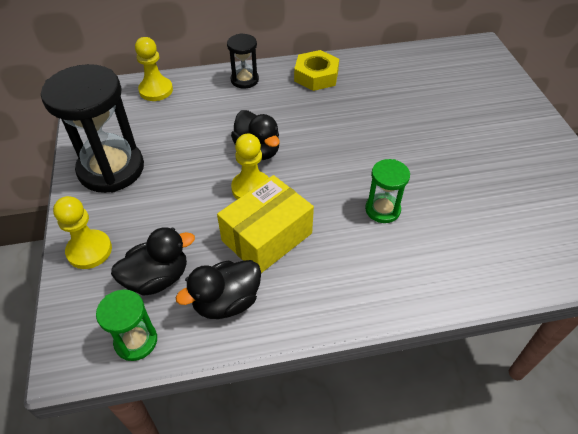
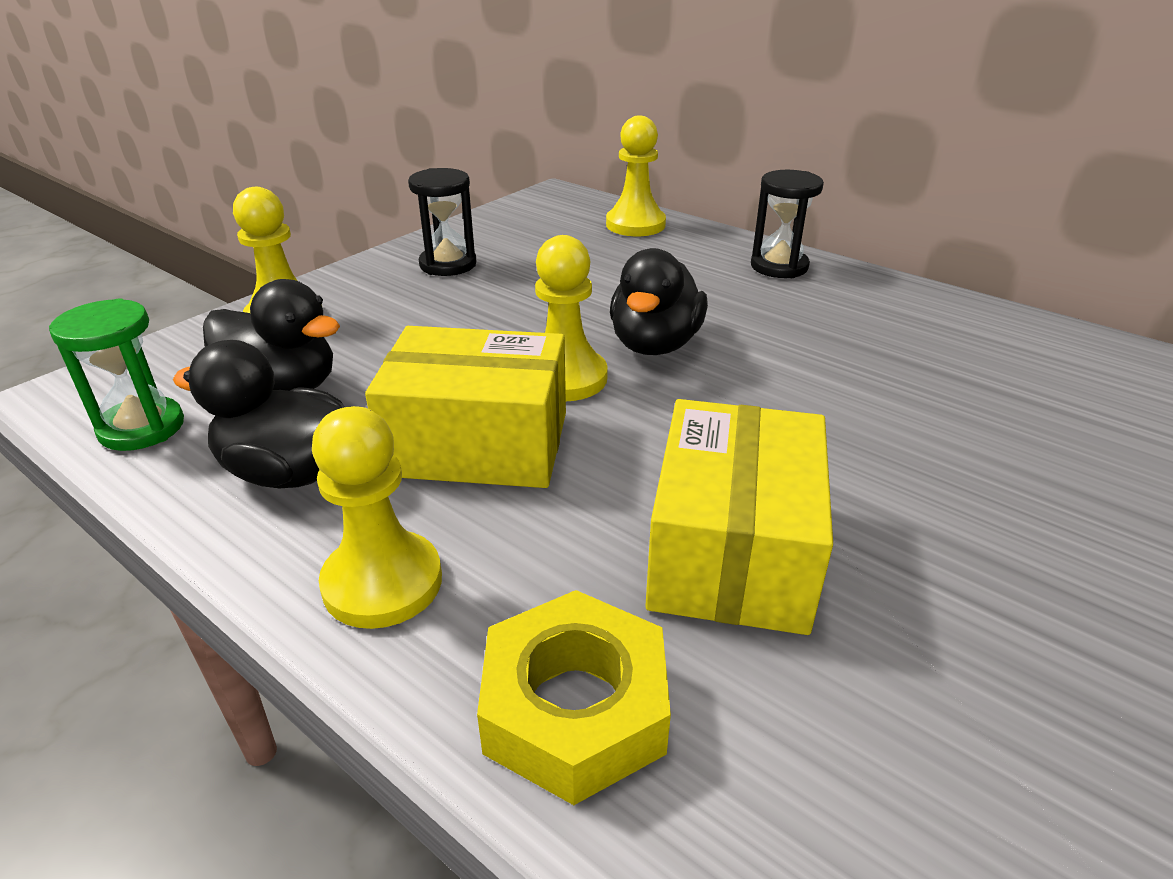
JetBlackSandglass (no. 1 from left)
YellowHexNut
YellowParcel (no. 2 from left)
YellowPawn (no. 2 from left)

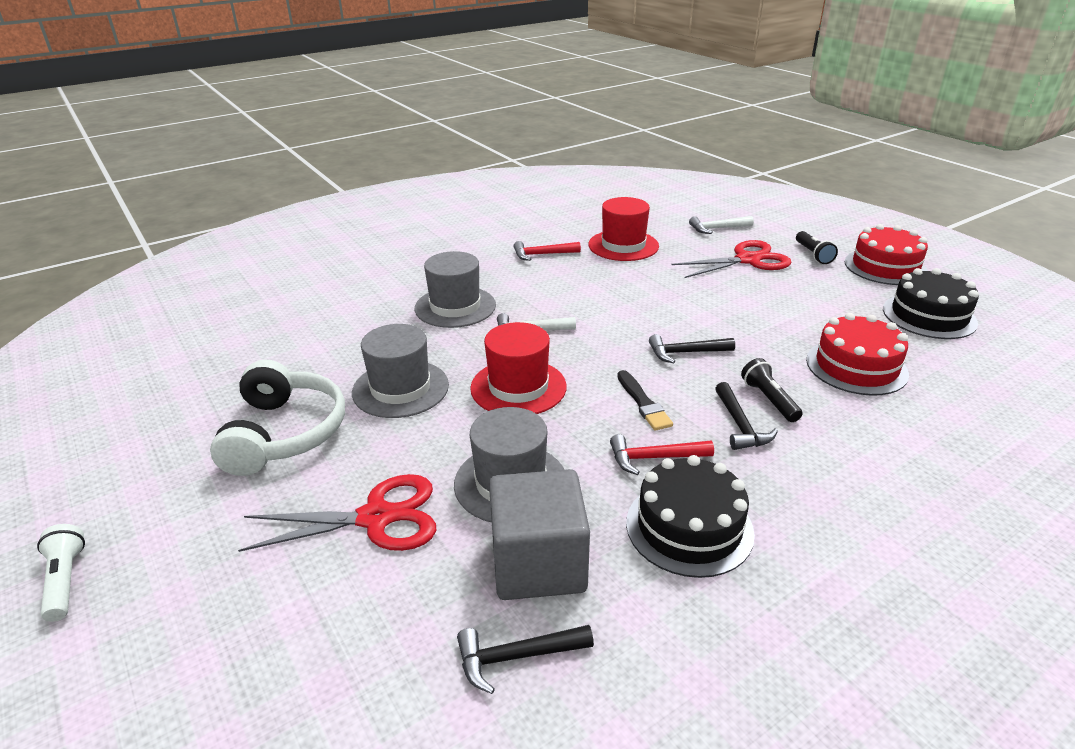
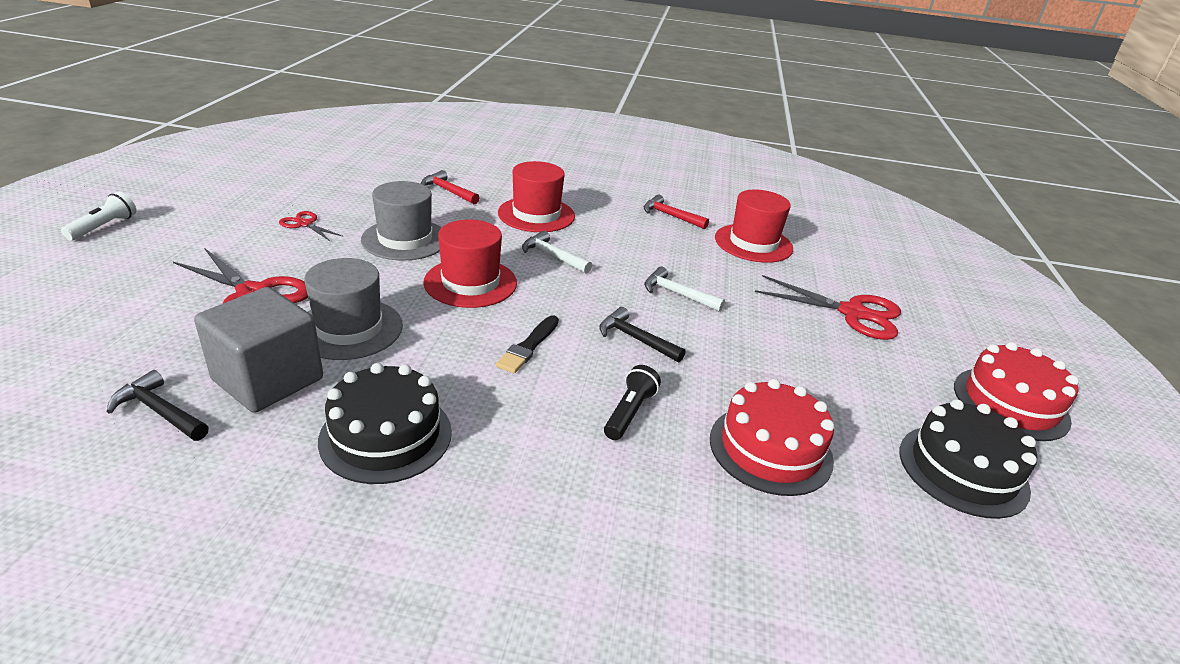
ScarletScissors (no. 2 from left)
ScarletTopHat (no. 2 from left)
ScarletCarpenter'sHammer (no. 1 from left)
SnowWhiteCarpenter'sHammer (no. 2 from left)
JetBlackCarpenter'sHammer (no. 3 from left in the first image)
JetBlackFlashlight (no. 2 from left in the first image)

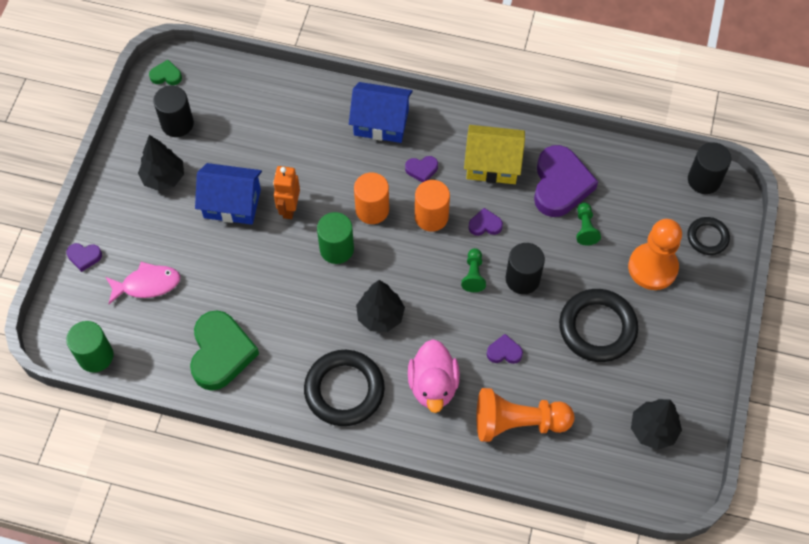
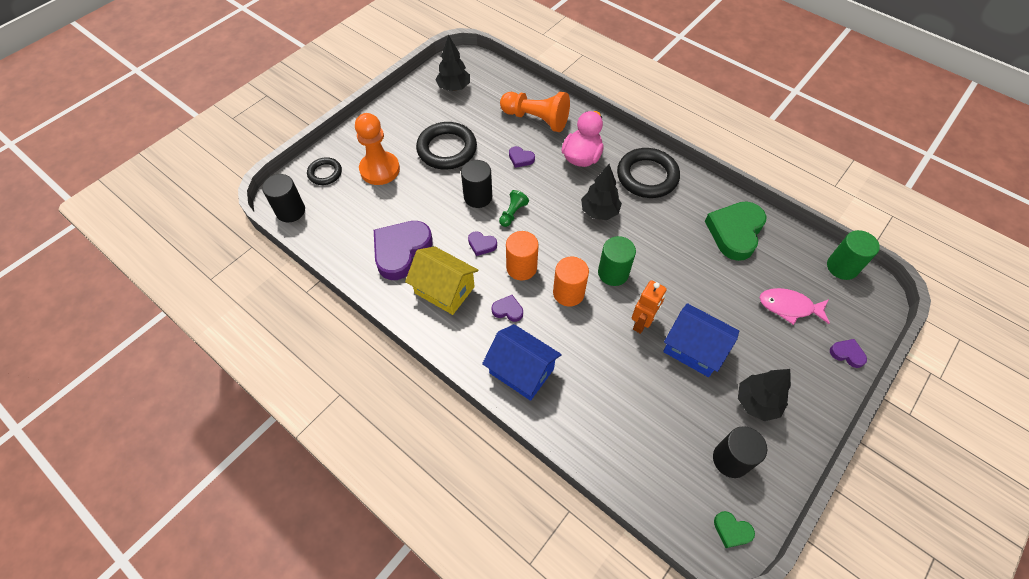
GreenPawn (no. 2 from left in the first image)

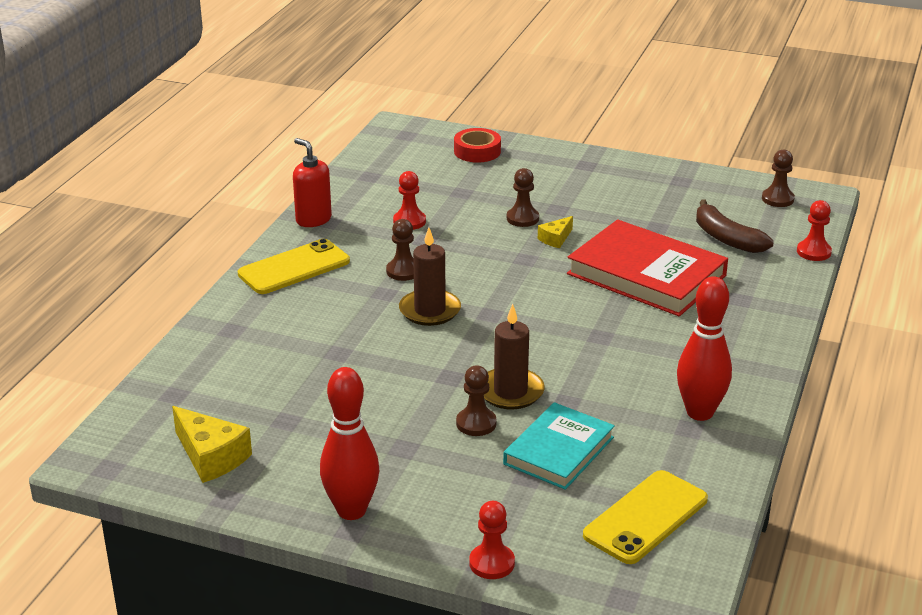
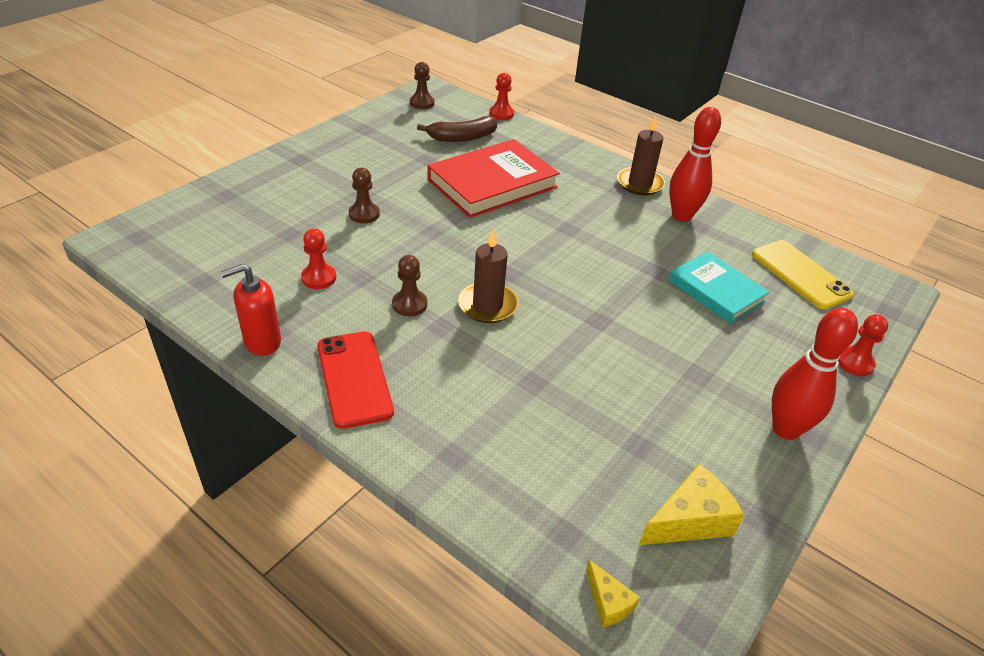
ScarletMobilePhone
ScarletRollOfTape
RussetPawn (no. 2 from left in the first image)
RussetWaxCandle (no. 2 from left)
YellowCheese (no. 1 from left)

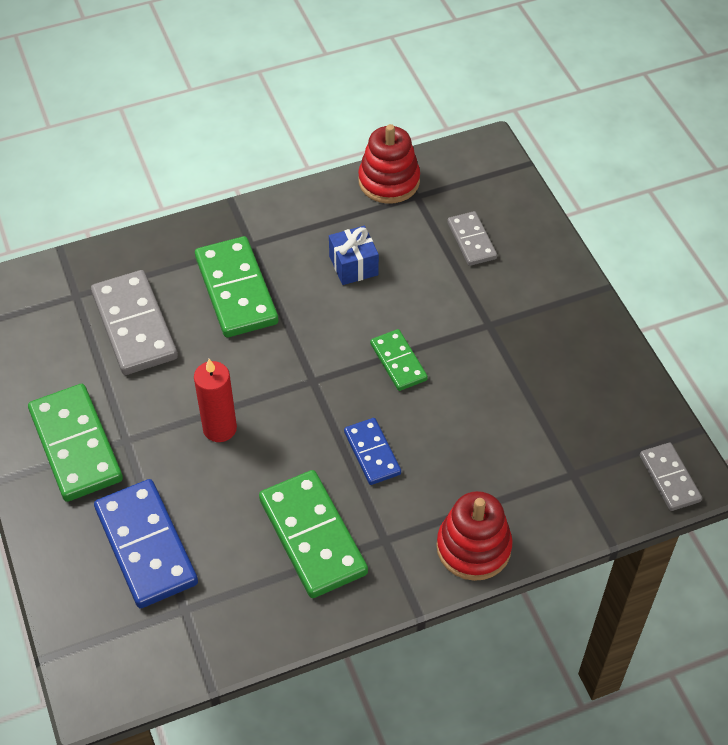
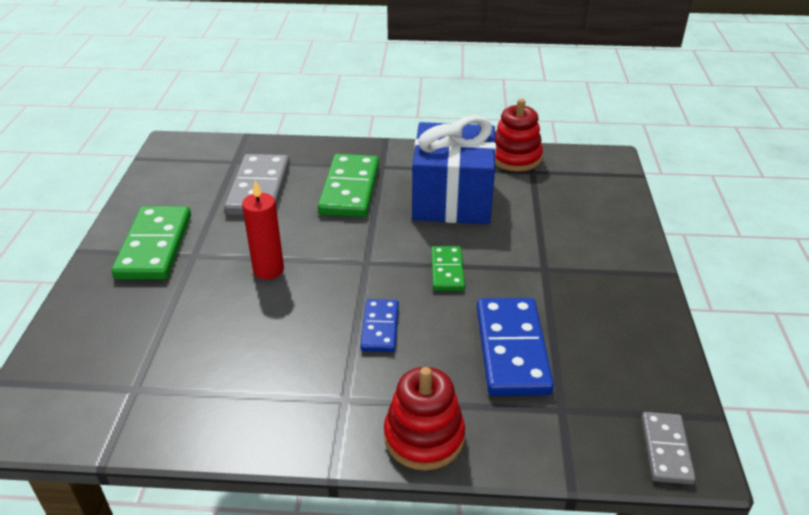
RoyalBlueDominoPiece (no. 2 from left)
GreenDominoPiece (no. 3 from left in the first image)
RoyalBluePresent
AshGreyDominoPiece (no. 2 from left in the first image)

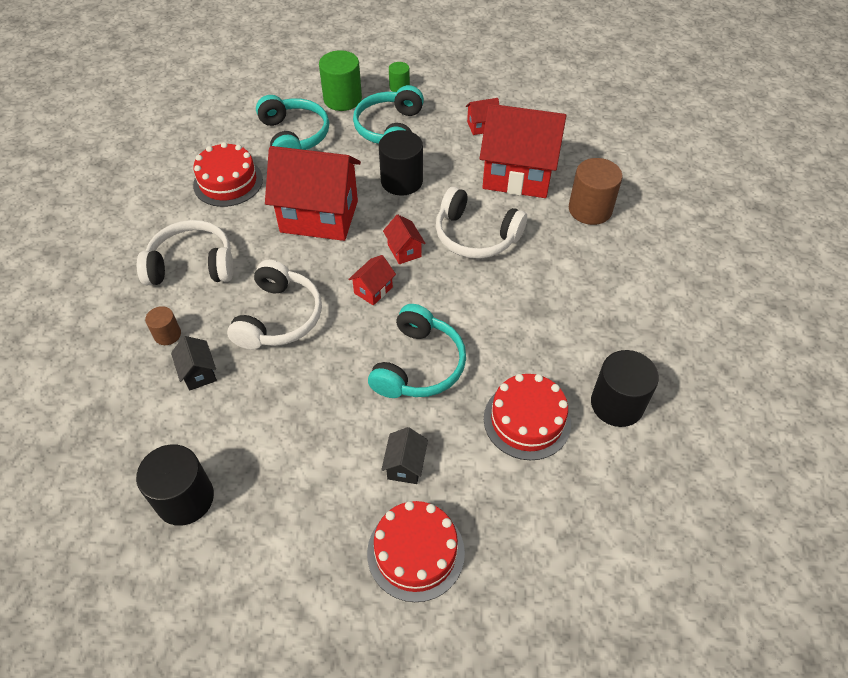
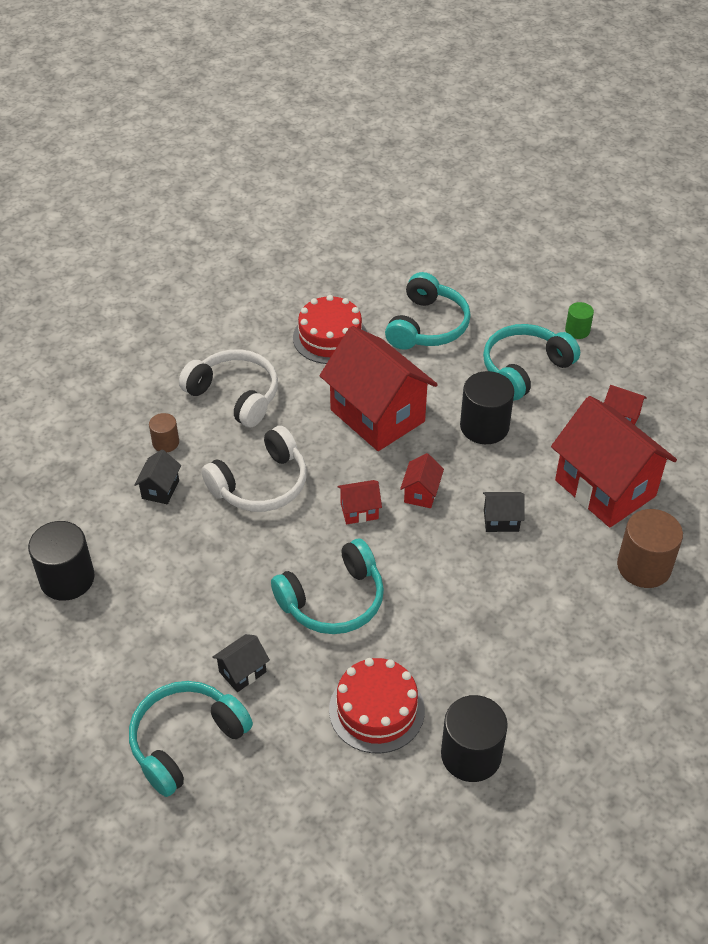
GreenSolidCylinder (no. 1 from left in the first image)
TealOverEarHeadphones (no. 1 from left)
JetBlackHouse (no. 3 from left)

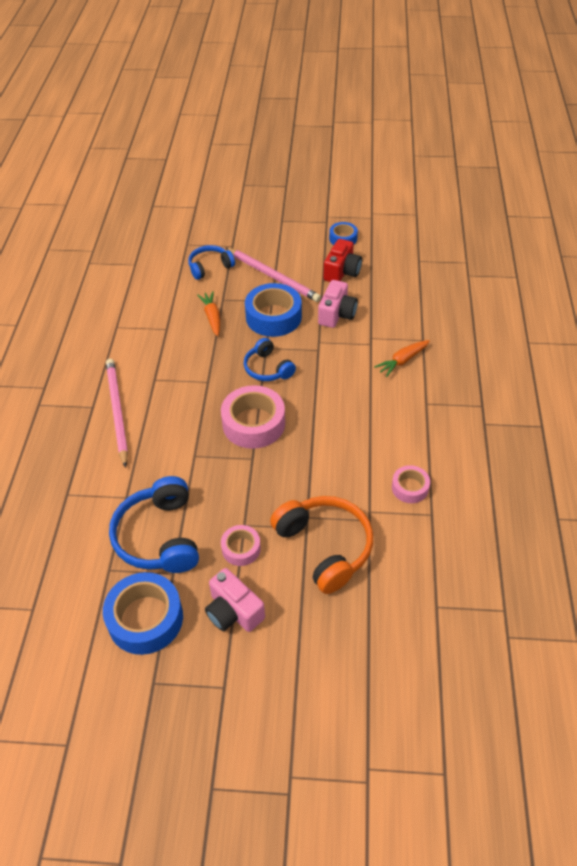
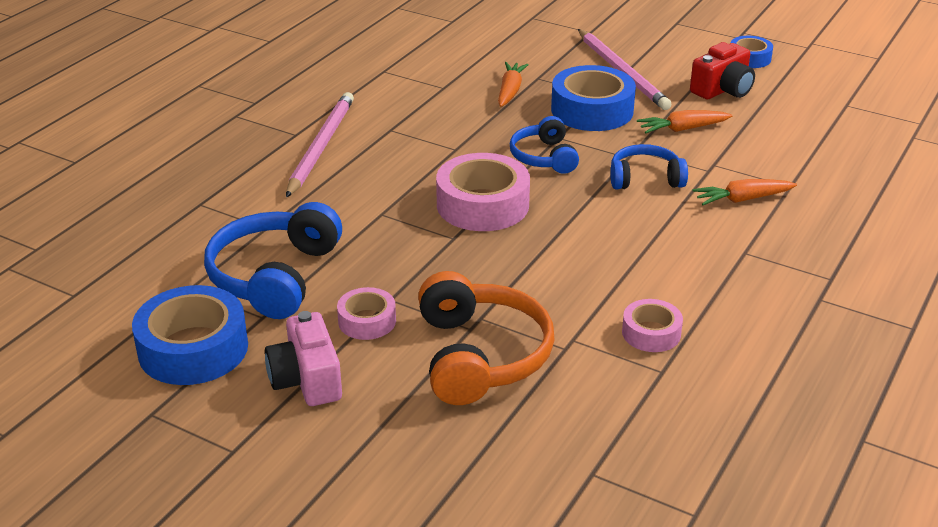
RoyalBlueOverEarHeadphones (no. 3 from left)
OrangeToyCarrot (no. 2 from left)

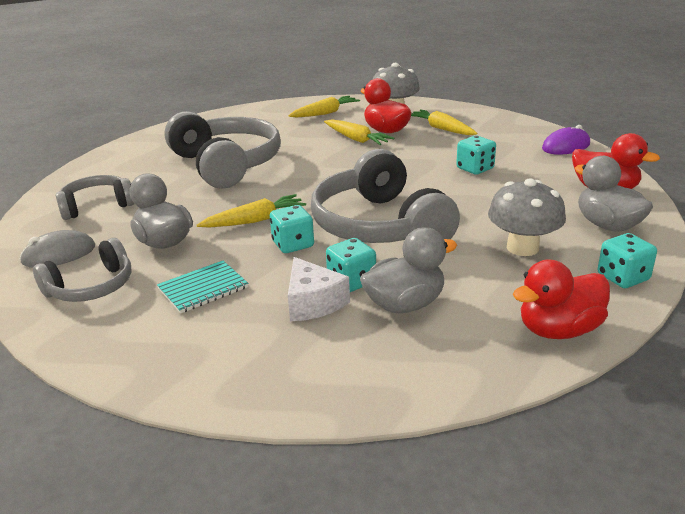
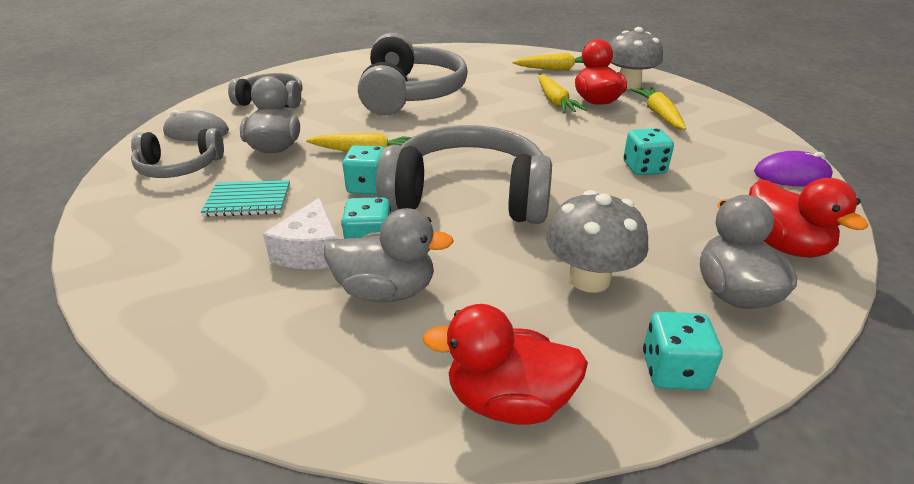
AshGreyOverEarHeadphones (no. 4 from left)

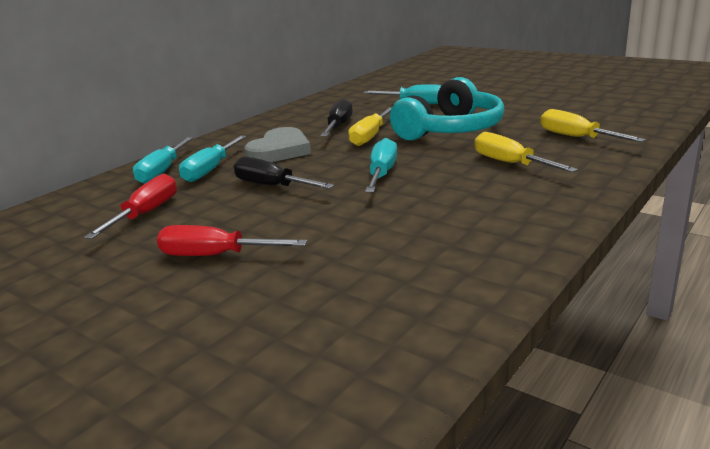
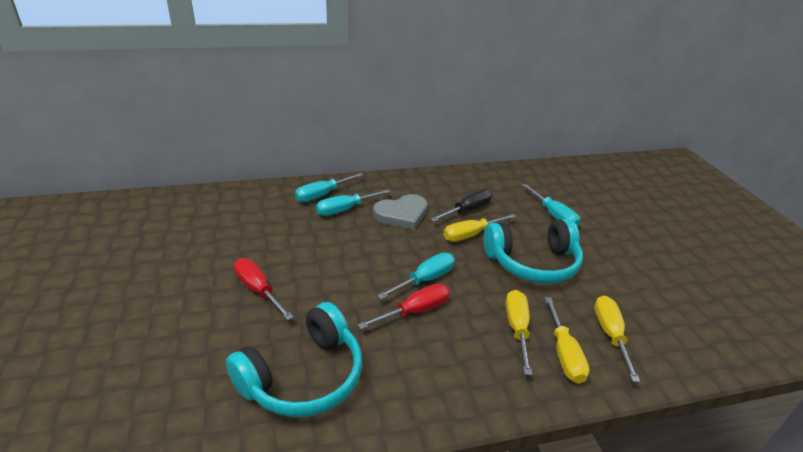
ScarletScrewdriver (no. 2 from left)
JetBlackScrewdriver (no. 1 from left in the first image)
TealOverEarHeadphones (no. 1 from left)
YellowScrewdriver (no. 3 from left)

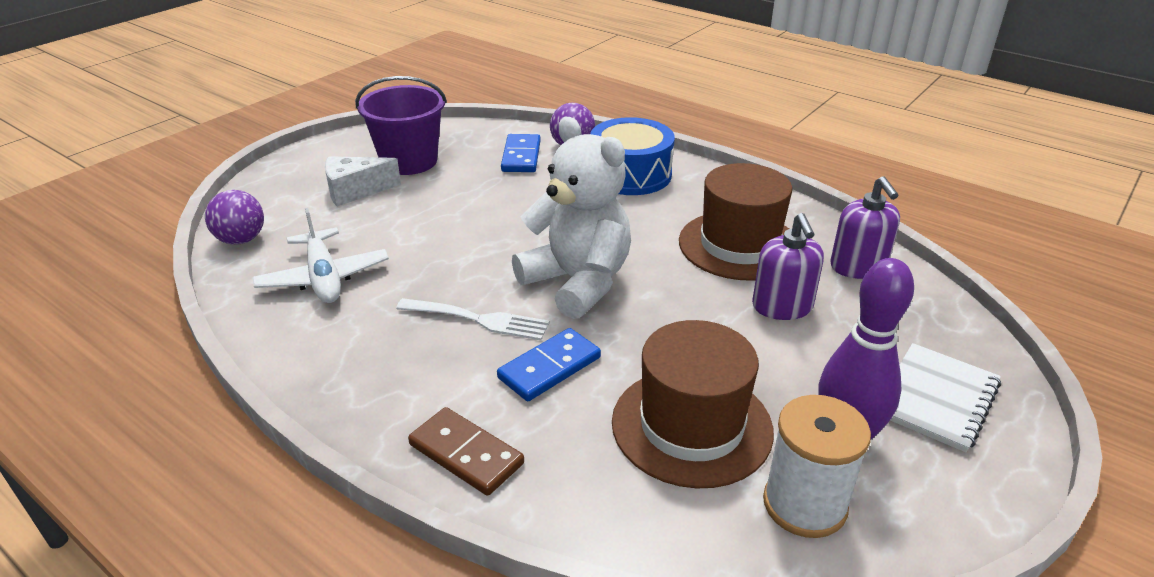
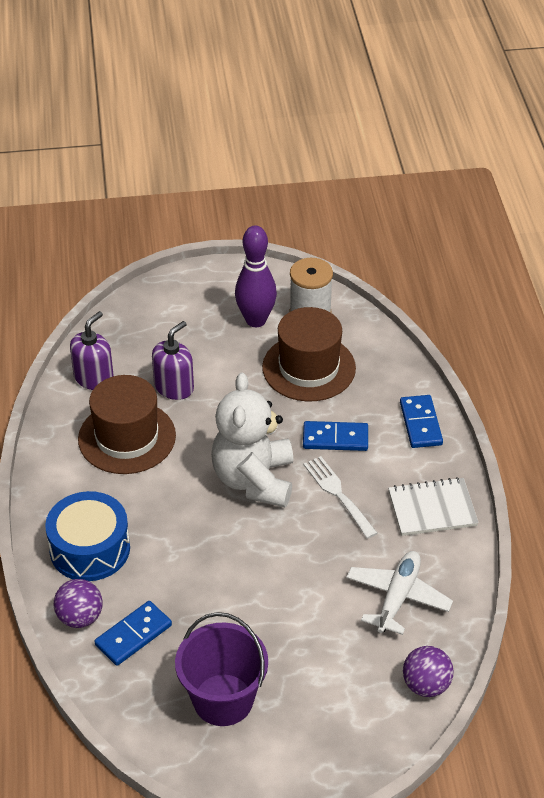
SnowWhiteCheese
RoyalBlueDominoPiece (no. 3 from left)
SnowWhiteExerciseBook

